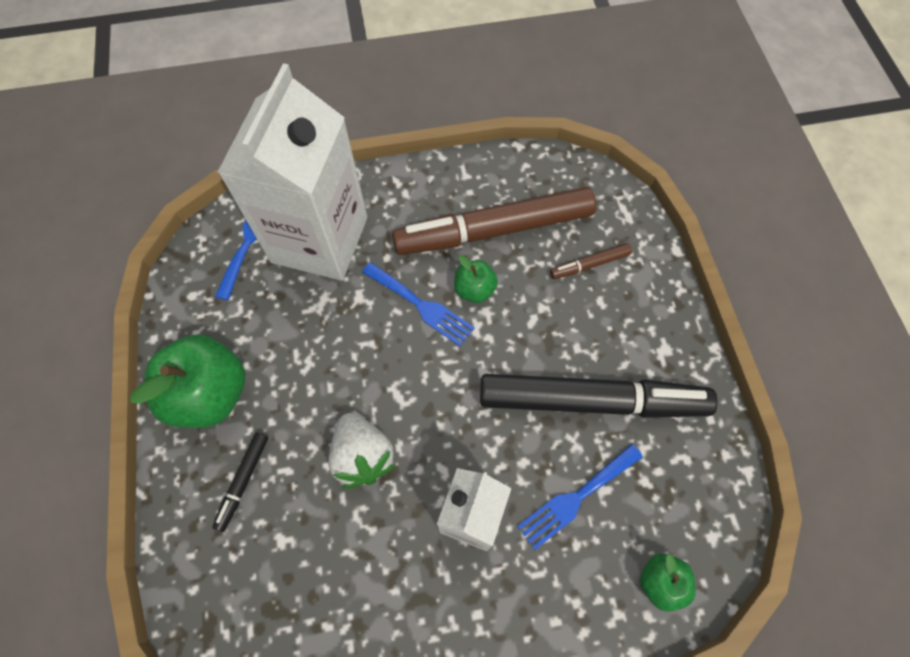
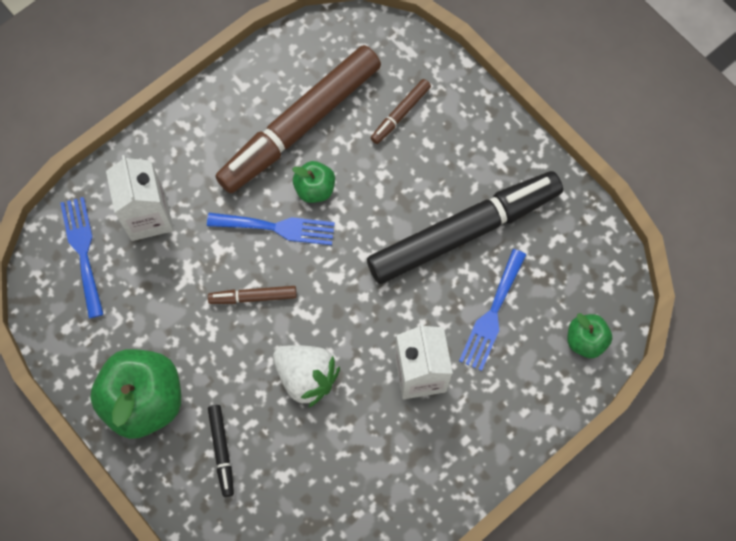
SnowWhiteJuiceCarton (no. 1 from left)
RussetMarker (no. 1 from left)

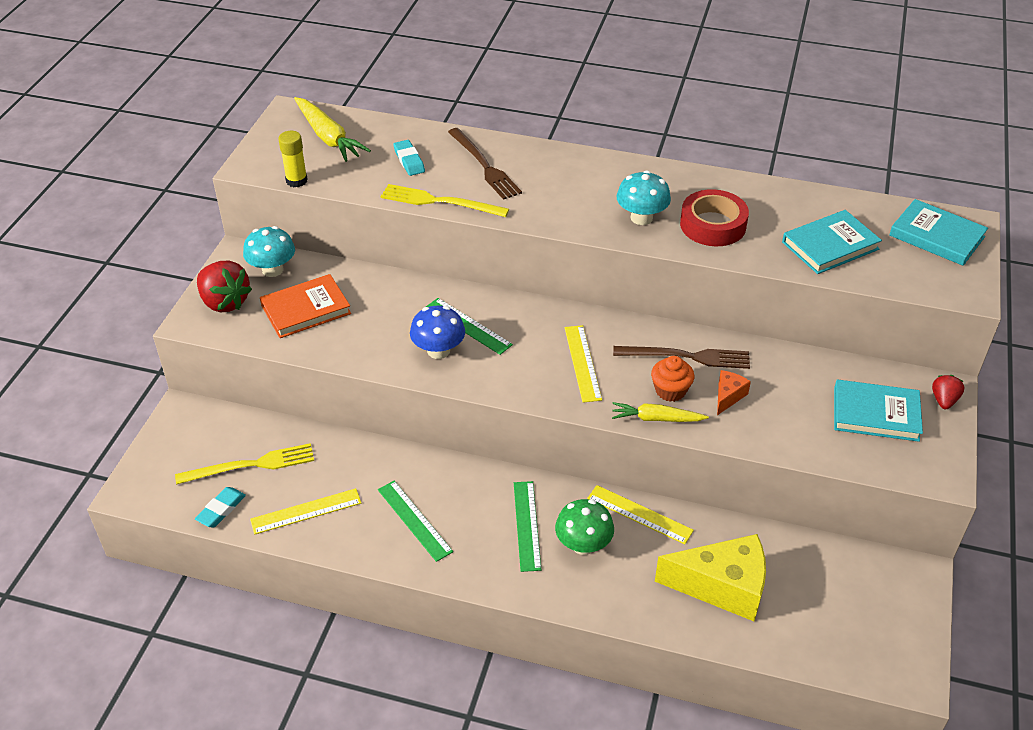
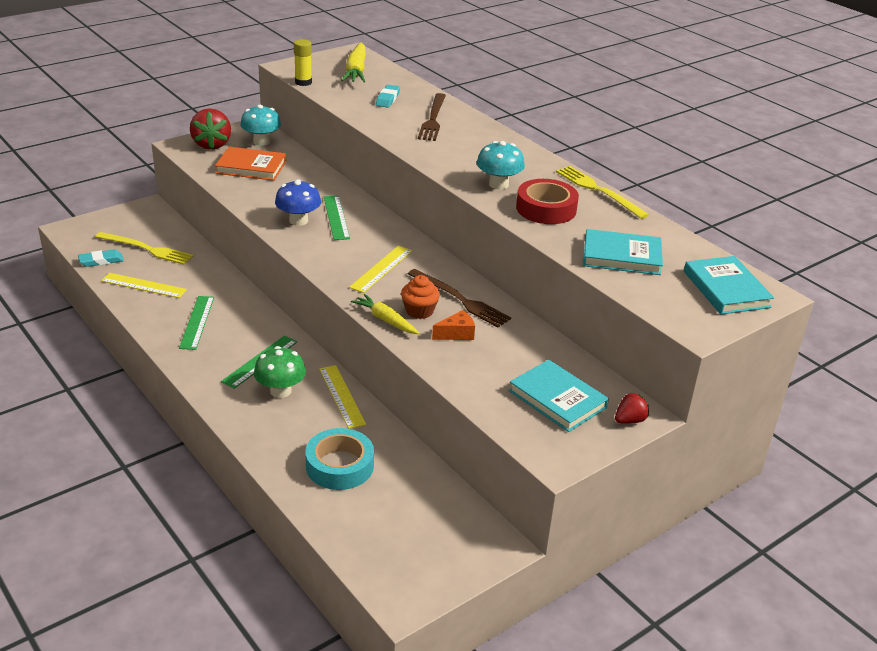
YellowFork (no. 2 from left)
TealRollOfTape

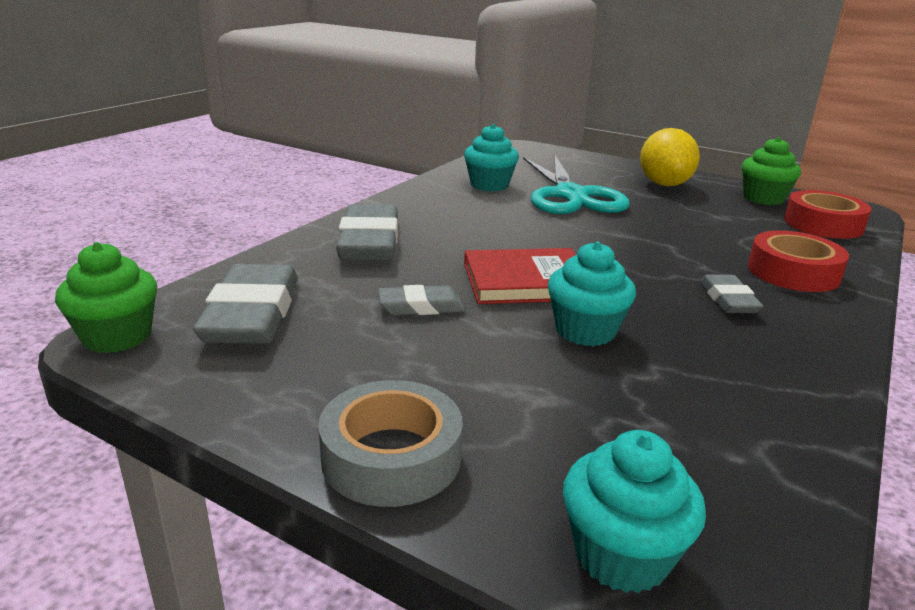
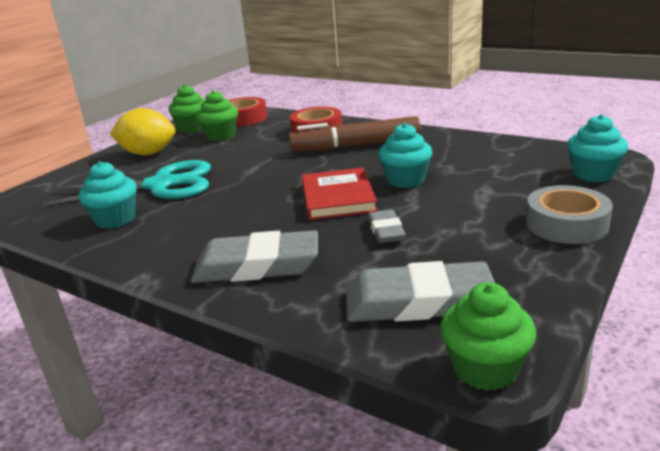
RussetMarker
GreenFairyCake (no. 2 from left)

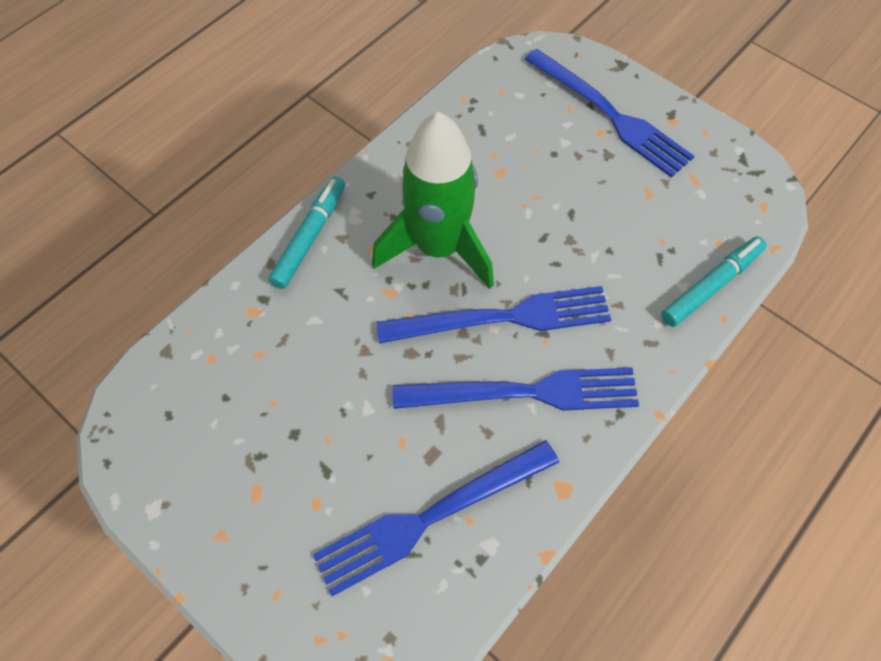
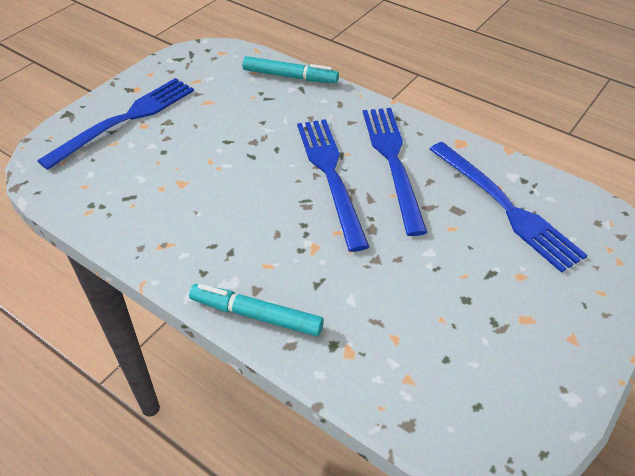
GreenSpaceship
TealMarker (no. 2 from left)

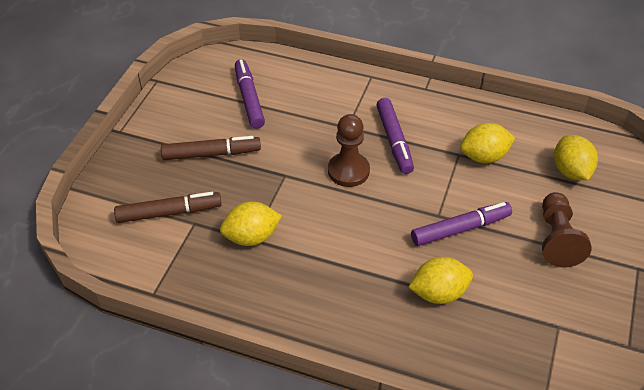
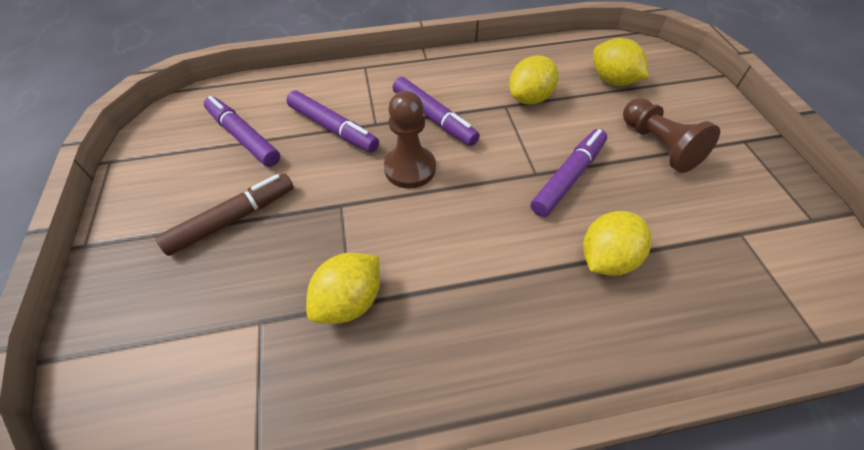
RussetMarker (no. 1 from left in the first image)
RoyalPurpleMarker (no. 2 from left)

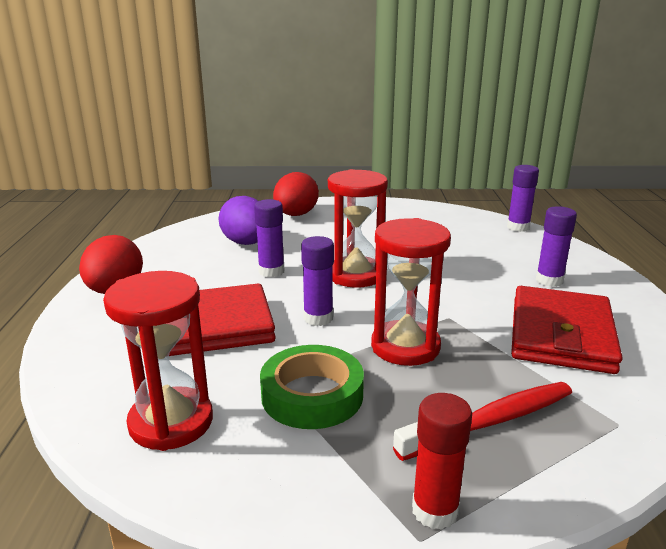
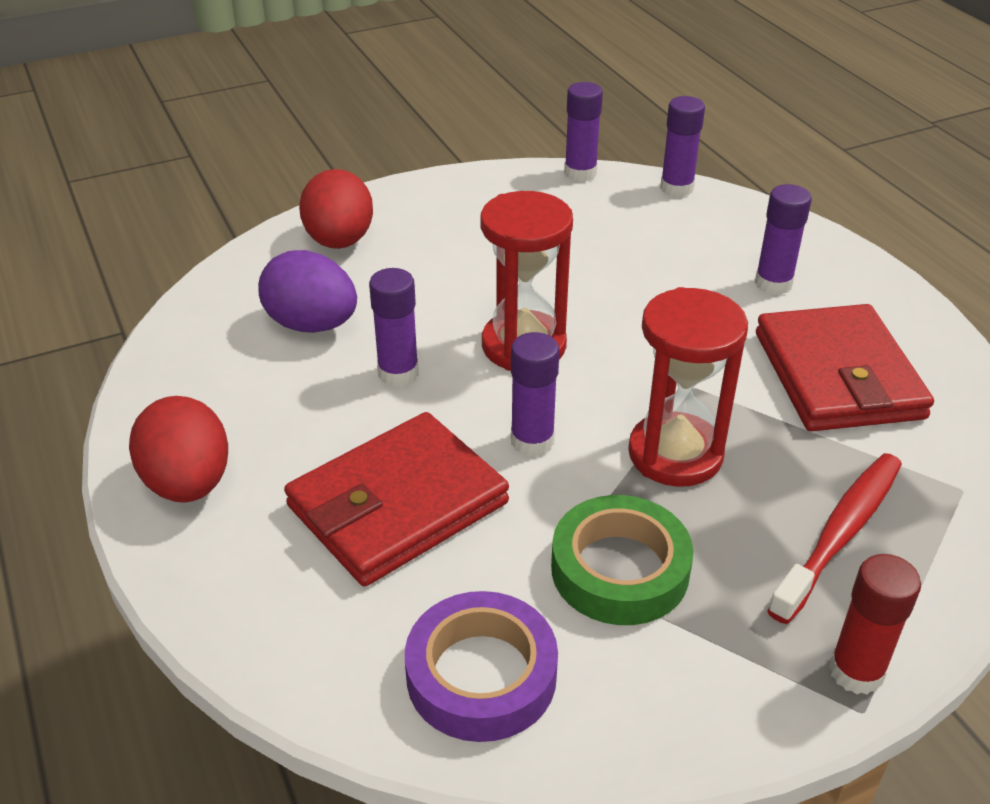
RoyalPurpleRollOfTape
RoyalPurpleGlueStick (no. 3 from left)

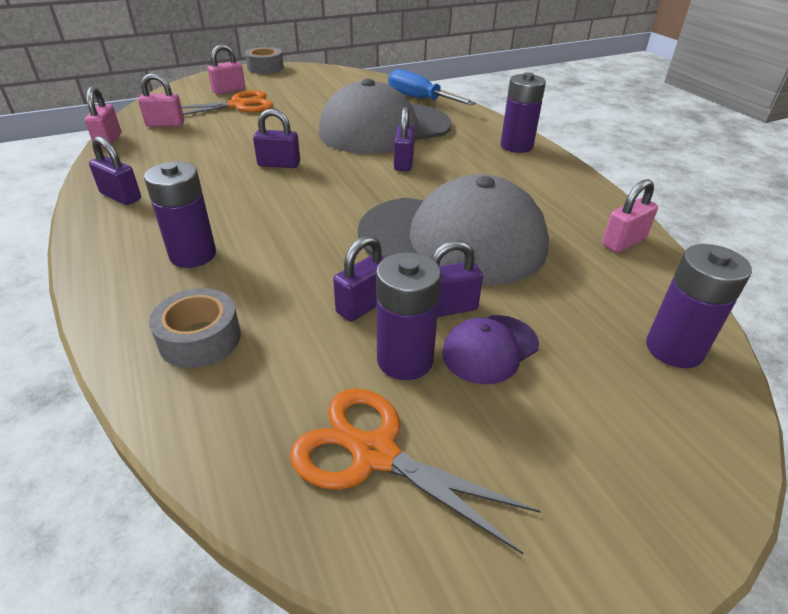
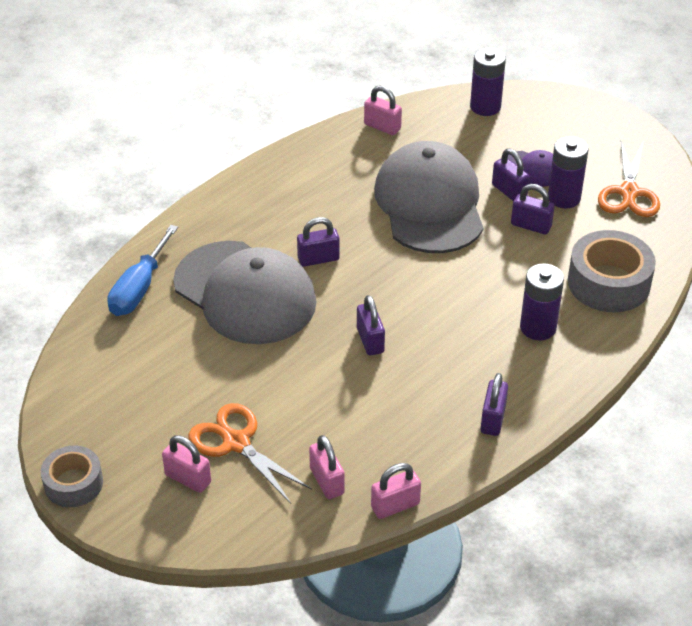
AshGreyRollOfTape (no. 2 from left)
RoyalPurplePowerCell (no. 3 from left in the first image)

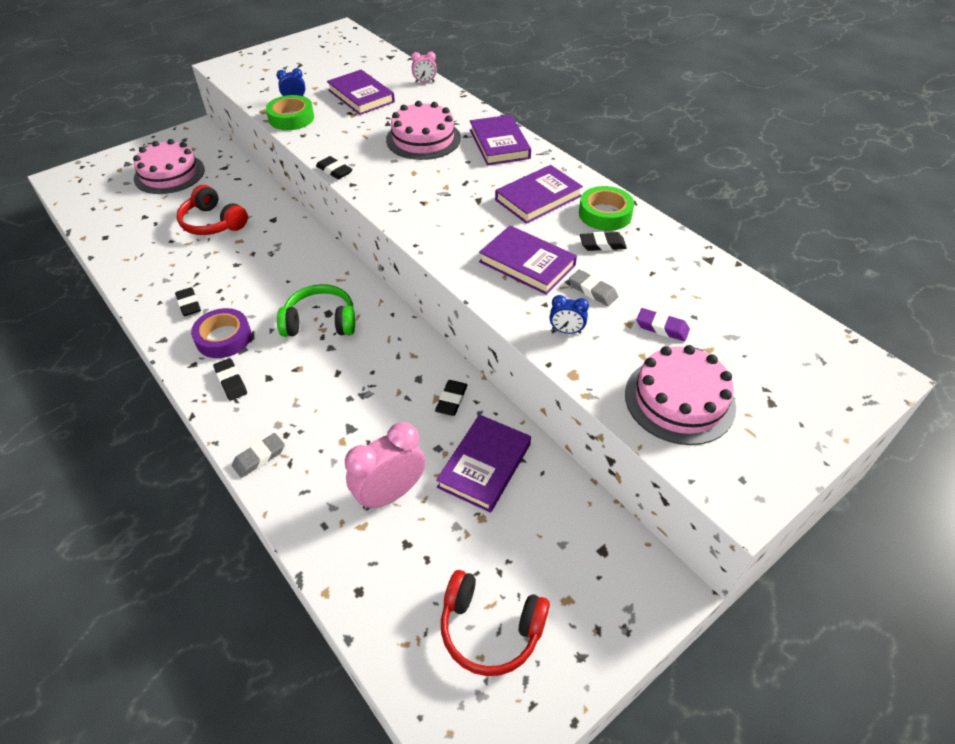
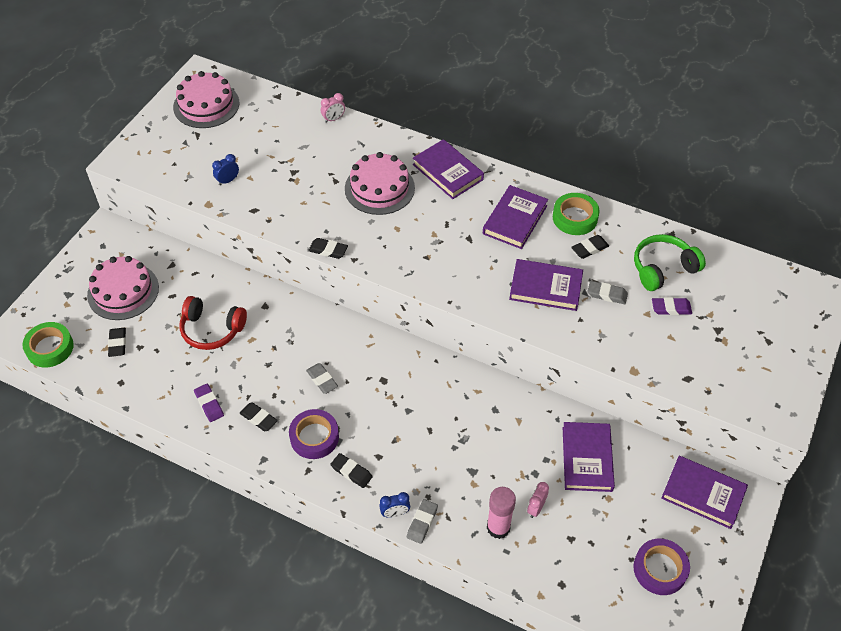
GreenRollOfTape (no. 1 from left)
GreenOverEarHeadphones
RoyalPurpleBook (no. 5 from left)
RosyBedsideClock (no. 2 from left)
JetBlackPencilEraser (no. 1 from left)
RoyalPurpleRollOfTape (no. 2 from left)
RoyalBlueBedsideClock (no. 2 from left)
RosyCake (no. 2 from left)
RoyalPurplePencilEraser (no. 1 from left)
AshGreyPencilEraser (no. 1 from left)
RosyGlueStick

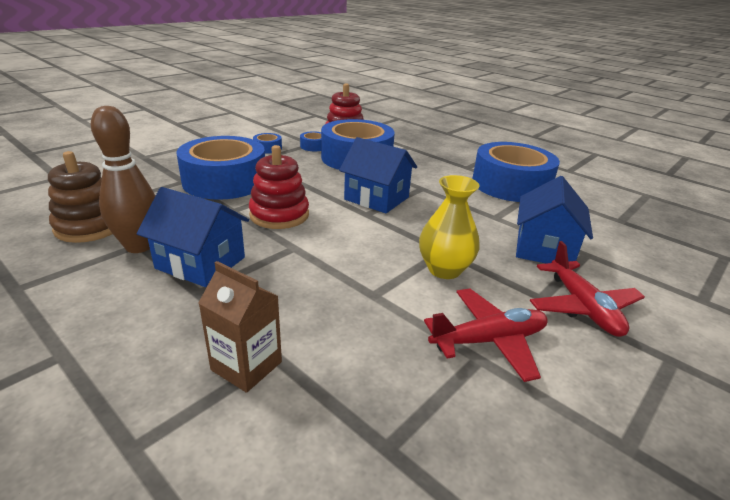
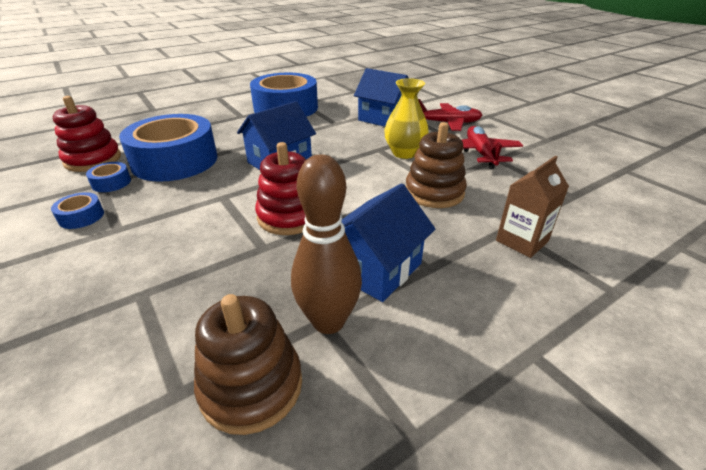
RoyalBlueRollOfTape (no. 1 from left in the first image)
RussetStackingRings (no. 2 from left)

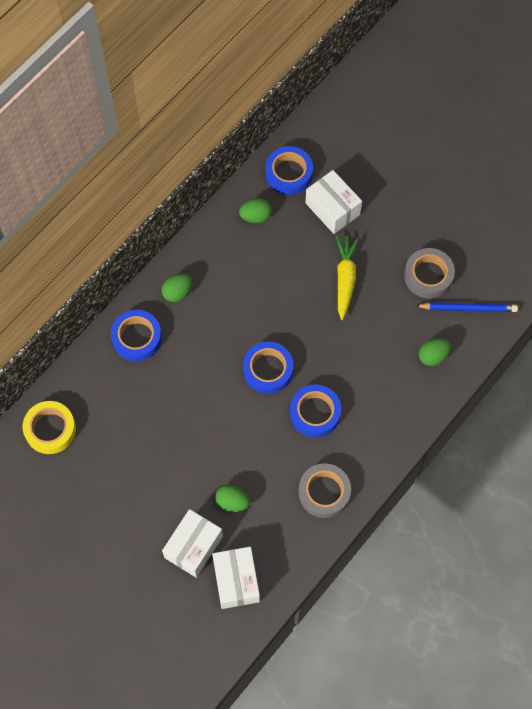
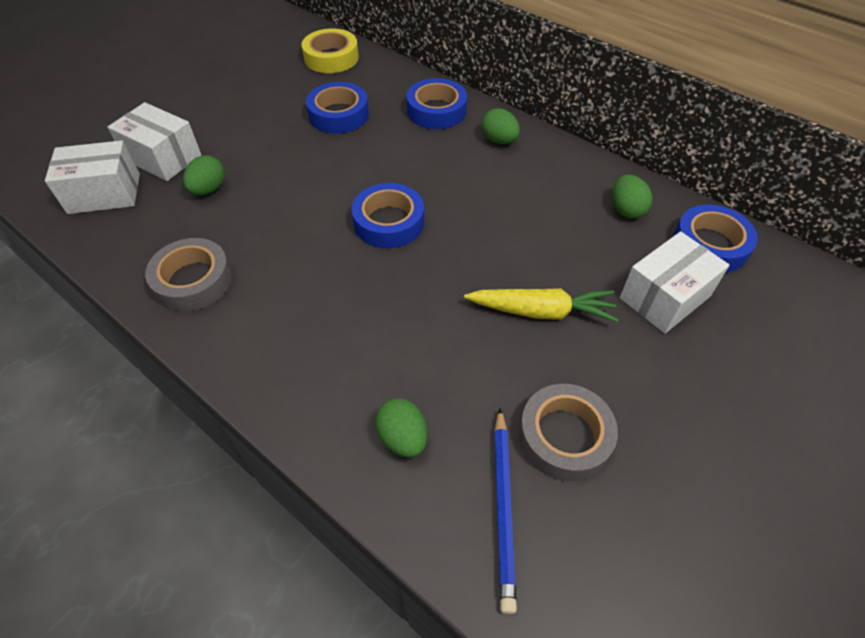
RoyalBlueRollOfTape (no. 1 from left)

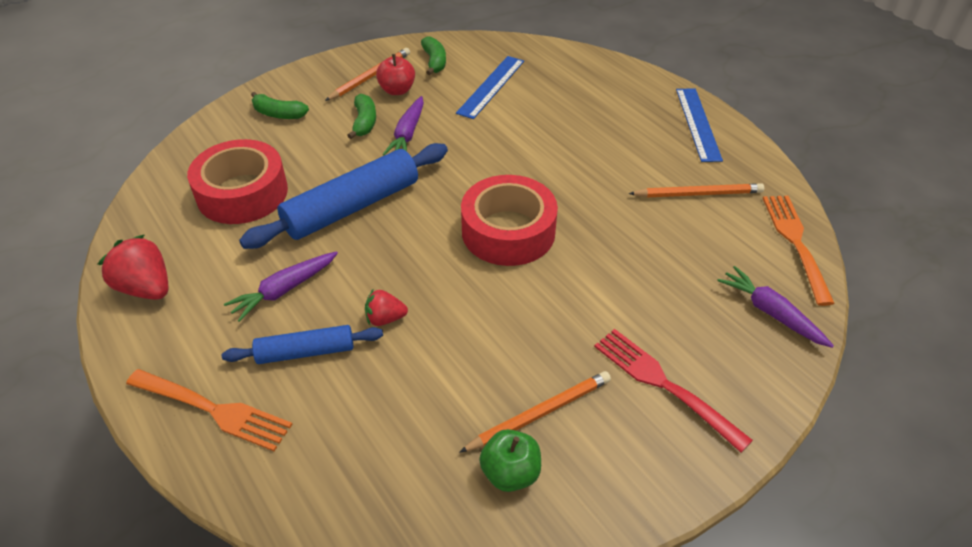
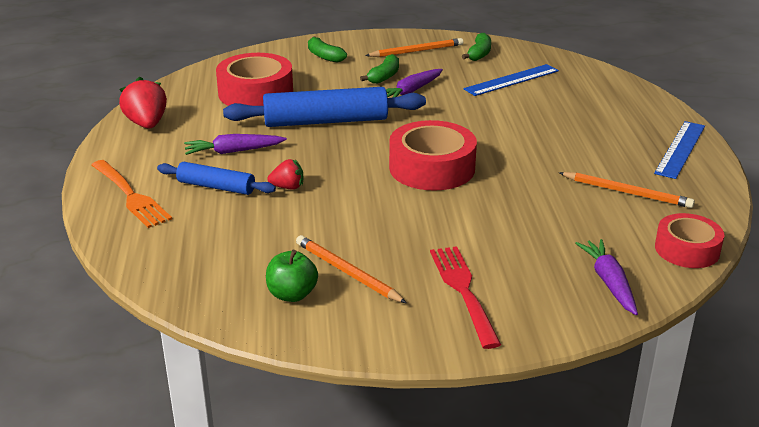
ScarletBerry (no. 2 from left)
ScarletToyApple
OrangeWoodenPencil (no. 1 from left)
ScarletRollOfTape (no. 3 from left)

